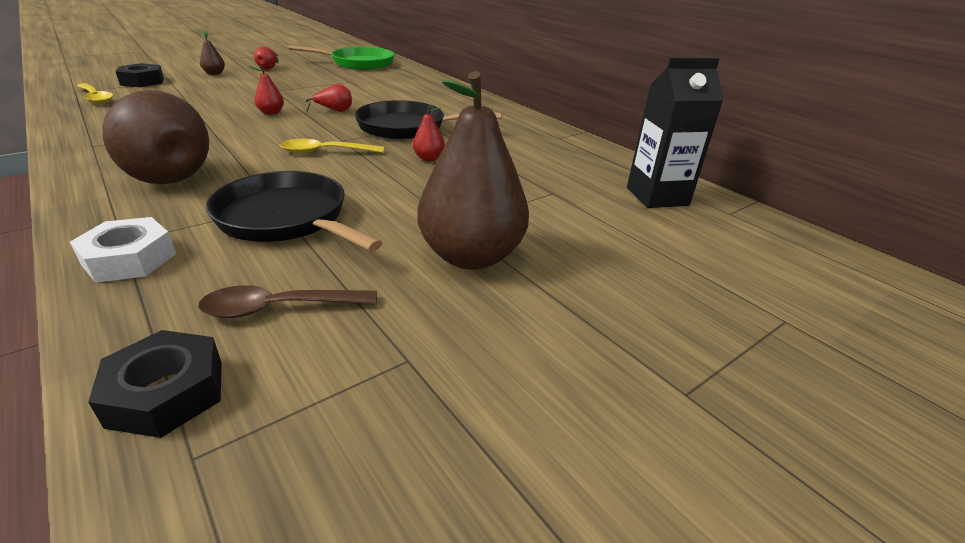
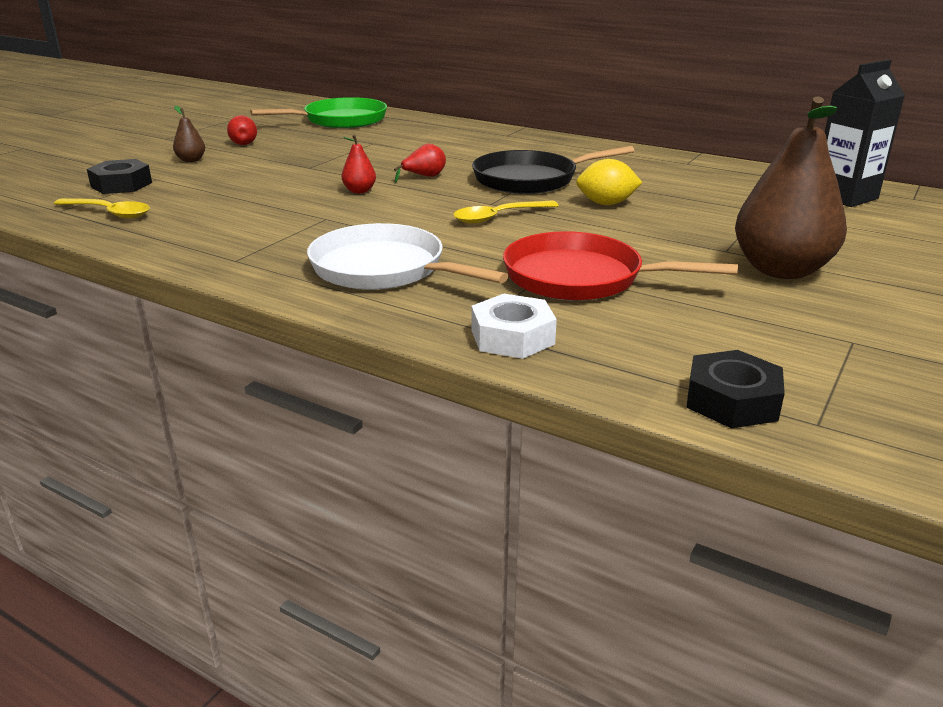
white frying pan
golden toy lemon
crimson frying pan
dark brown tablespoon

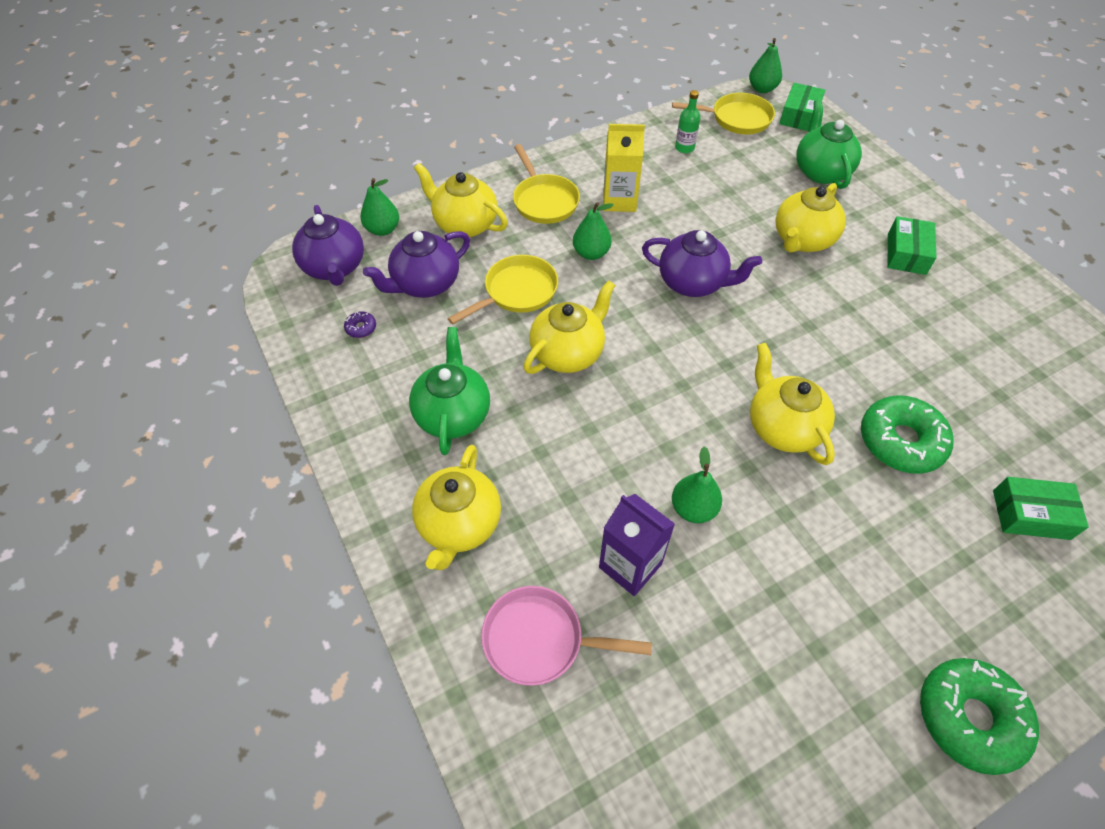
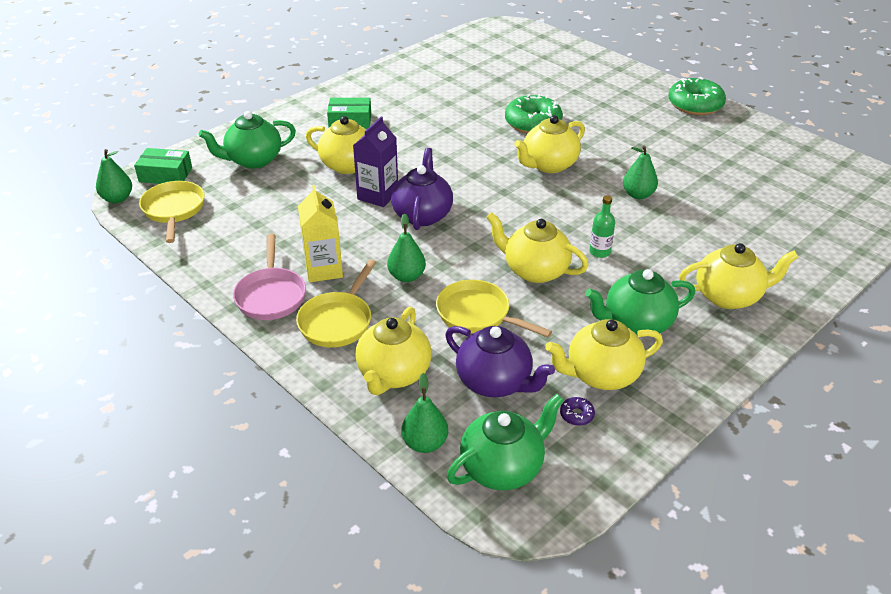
emerald flask
golden frying pan (no. 2 from left)
emerald china teapot (no. 2 from left)
emerald parcel (no. 3 from left in the first image)
royal purple milk carton
rosy frying pan
golden china teapot (no. 5 from left)

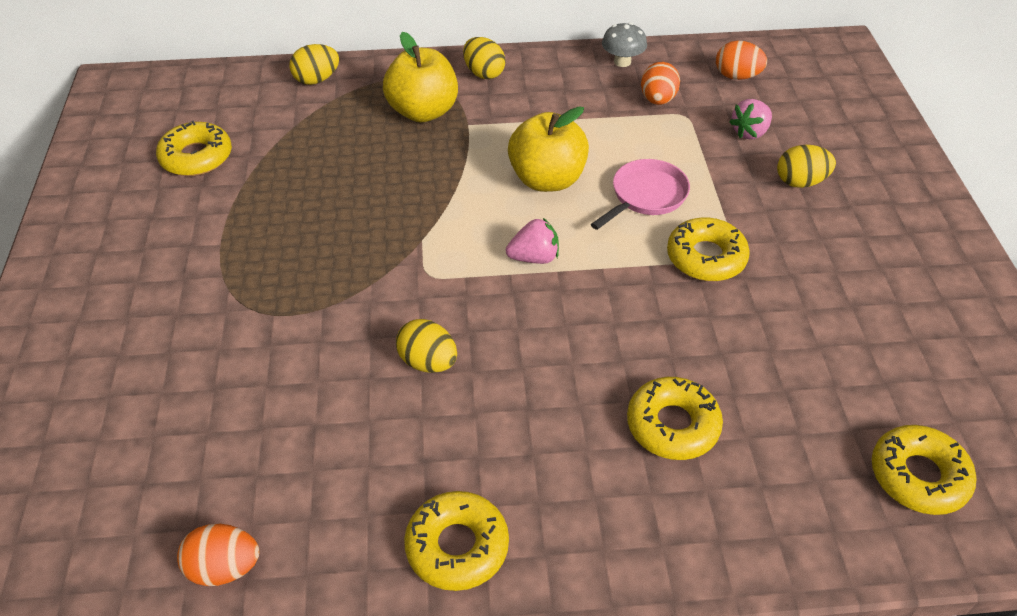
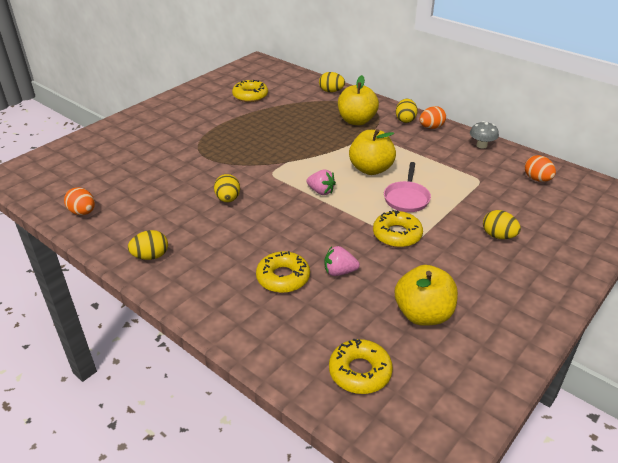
bright orange egg (no. 2 from left)
rosy berry (no. 2 from left)
rosy frying pan
golden egg (no. 1 from left)
golden apple (no. 3 from left)

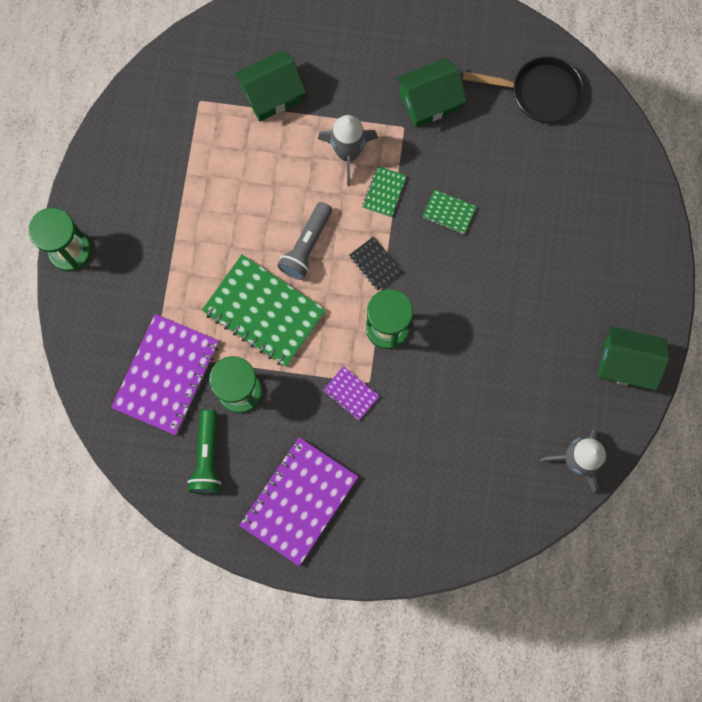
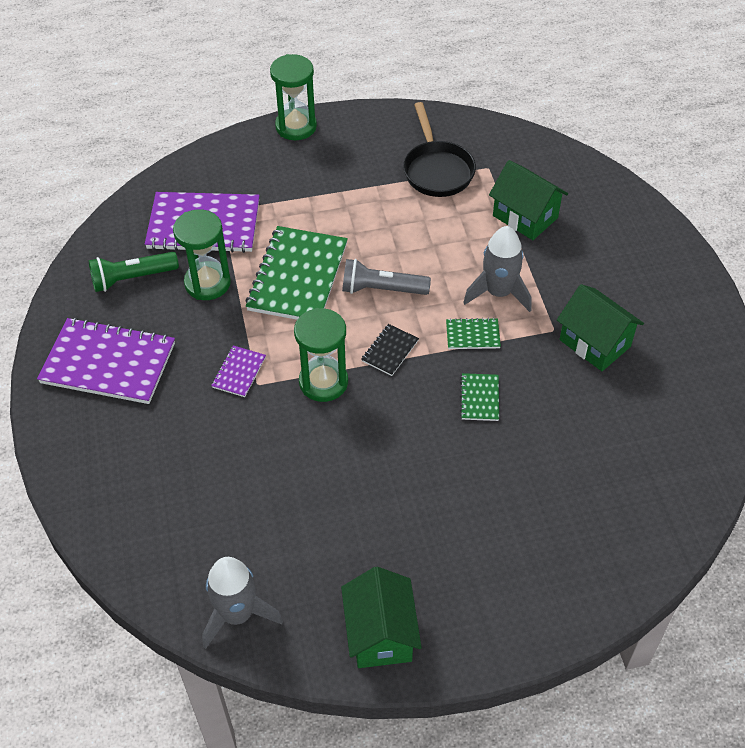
ebony frying pan

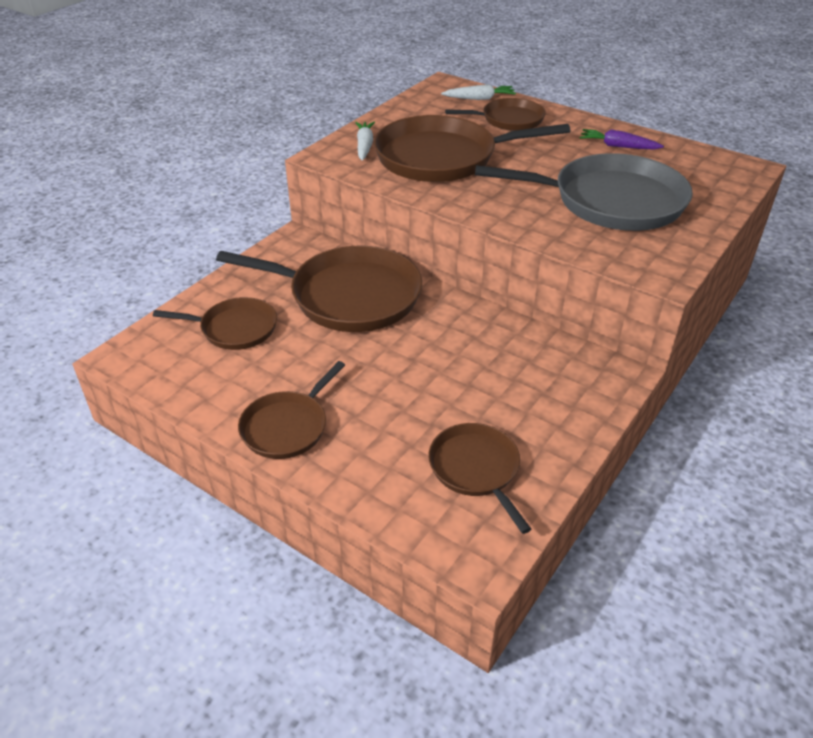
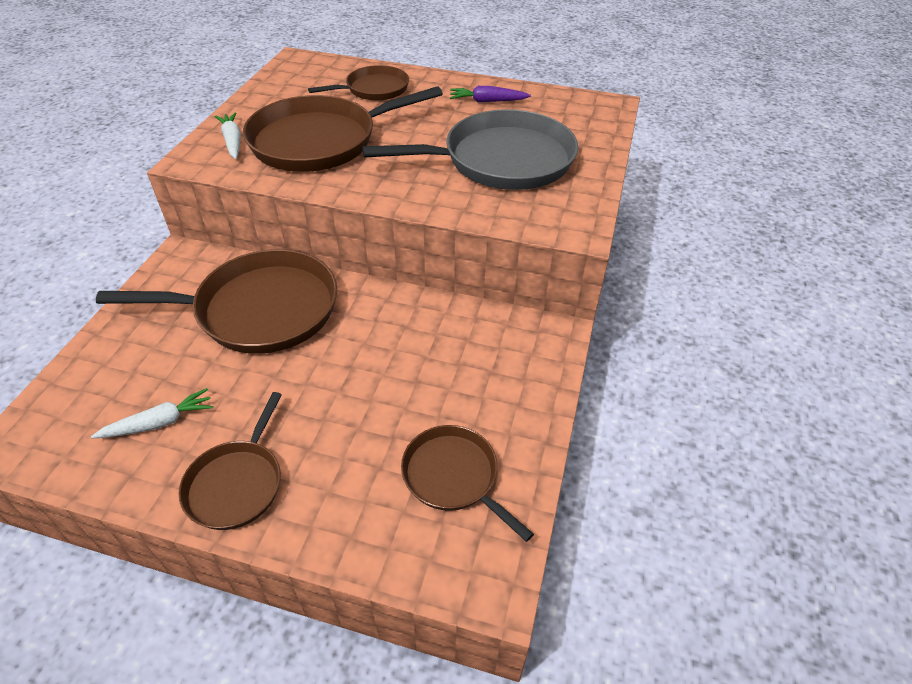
white carrot (no. 1 from left)
dark brown frying pan (no. 1 from left in the first image)

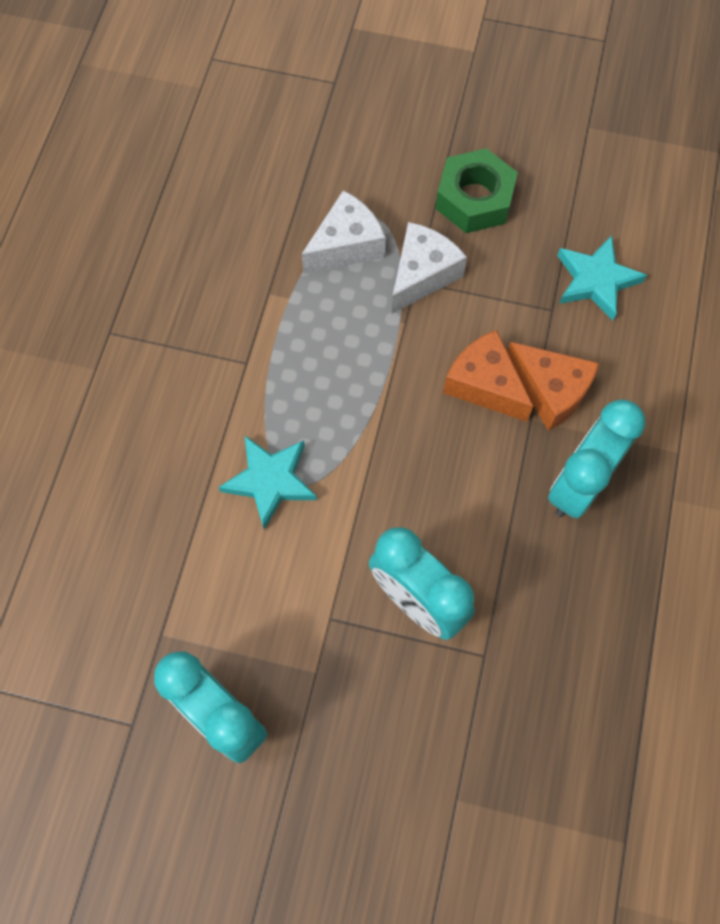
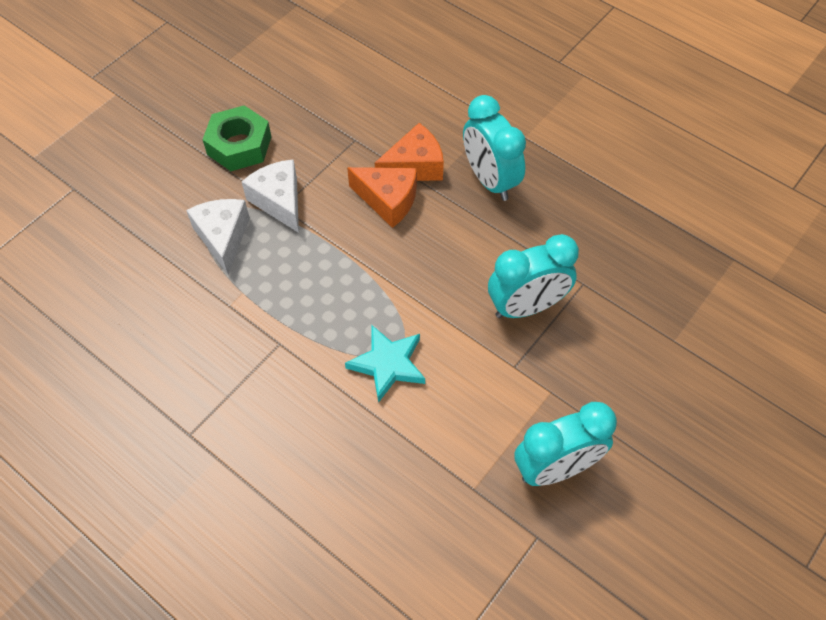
aqua five-pointed star (no. 2 from left in the first image)
bright orange cheese wedge (no. 1 from left)

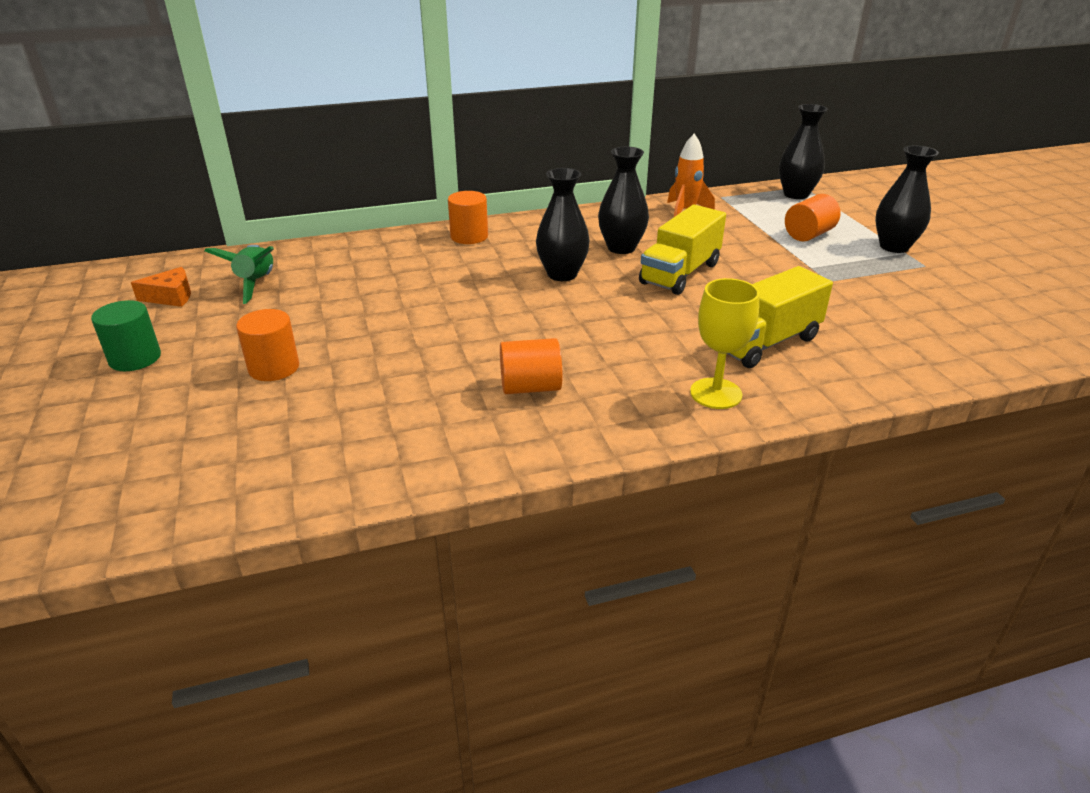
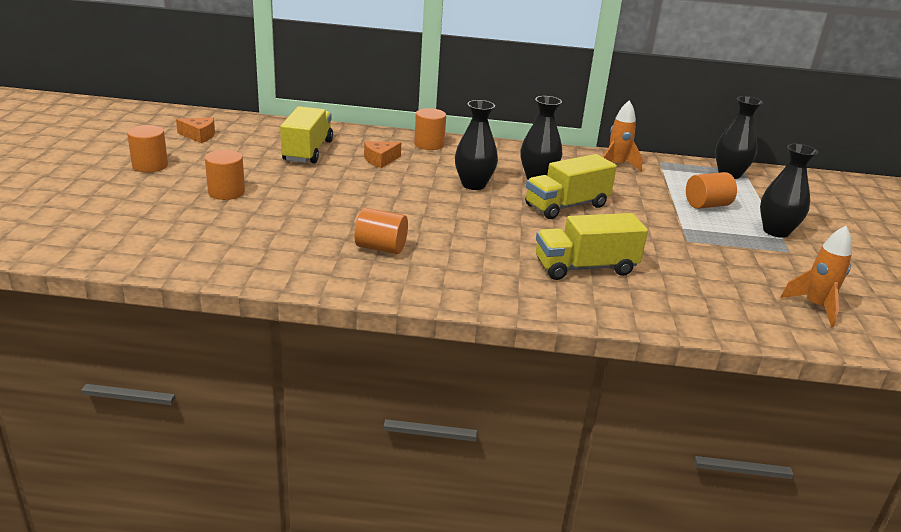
emerald rocket
golden goblet
bright orange cylinder (no. 1 from left)
golden truck (no. 1 from left)
bright orange cheese wedge (no. 2 from left)
bright orange rocket (no. 2 from left)

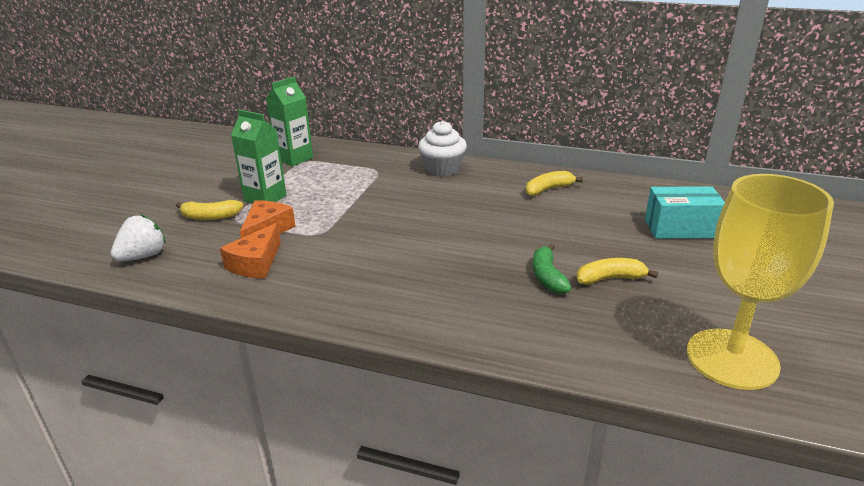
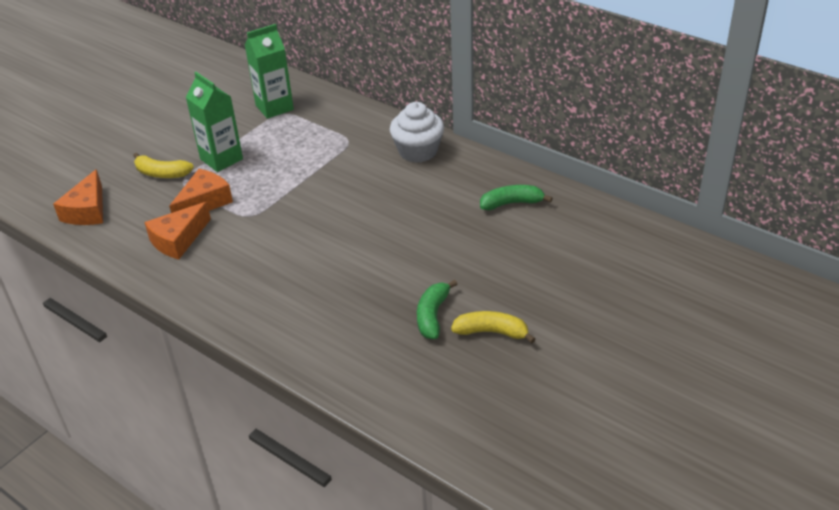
emerald toy banana (no. 2 from left)
golden goblet
aqua parcel
bright orange cheese wedge (no. 1 from left)

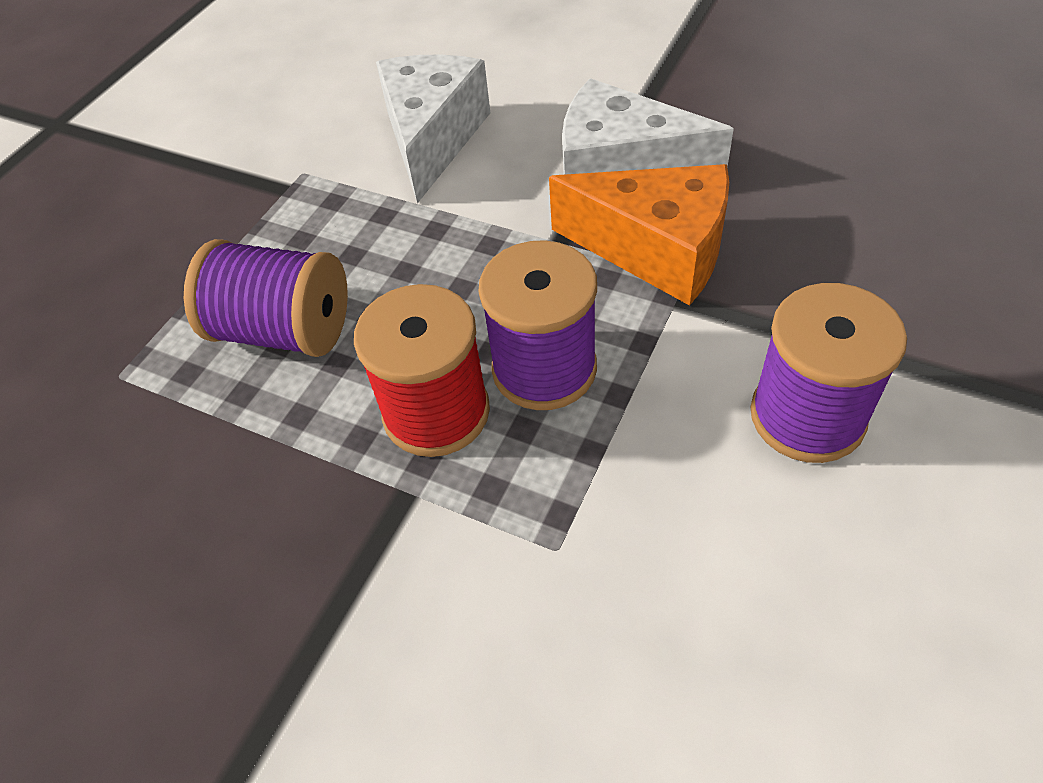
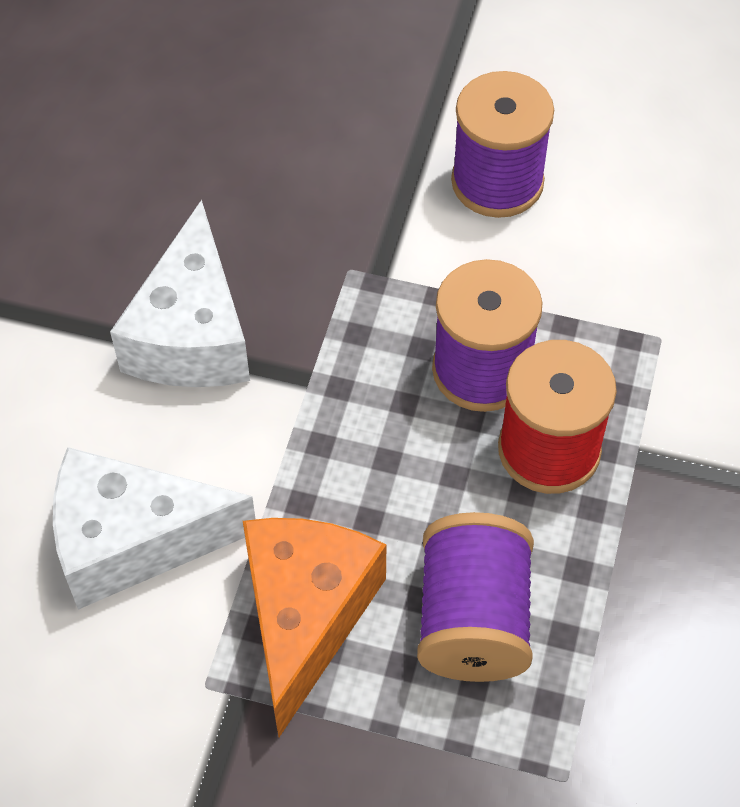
bright orange cheese wedge

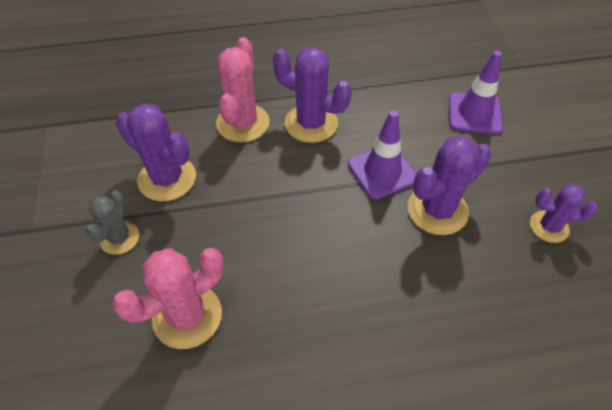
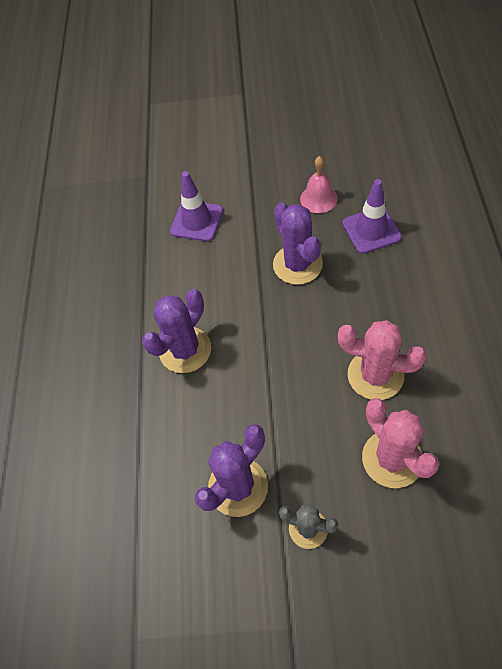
rosy saguaro cactus (no. 1 from left)
royal purple safety cone (no. 2 from left)
rosy hand bell

